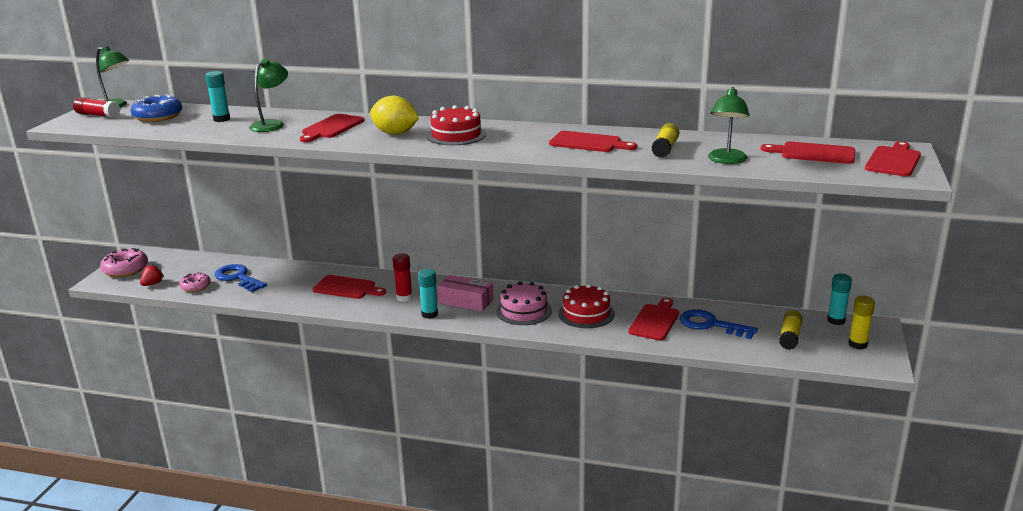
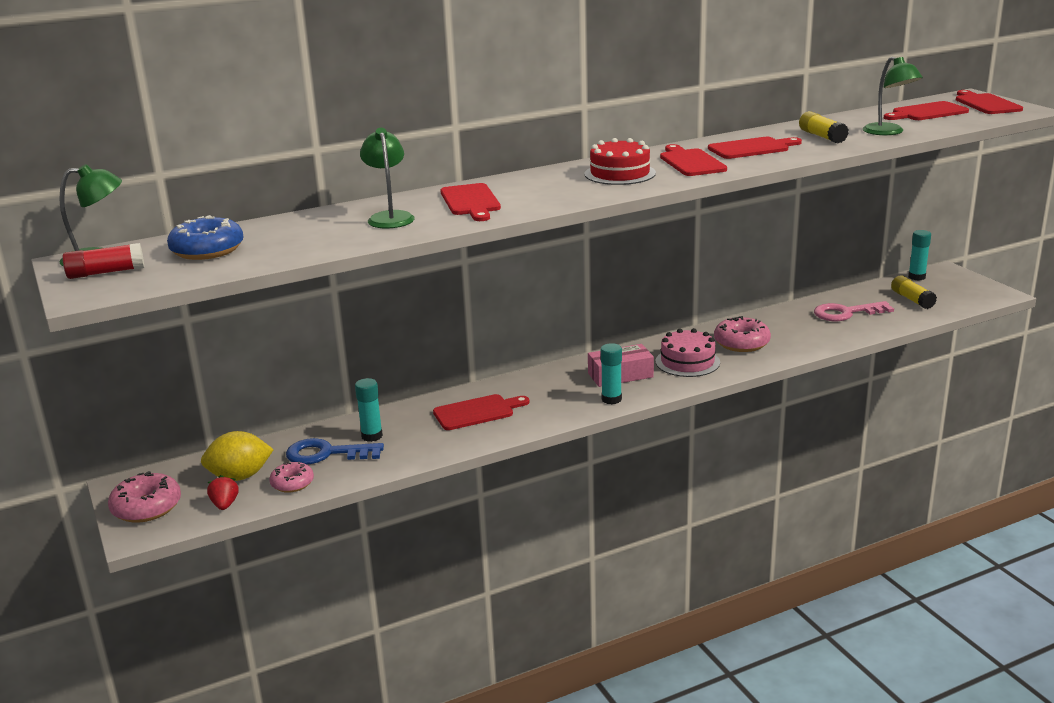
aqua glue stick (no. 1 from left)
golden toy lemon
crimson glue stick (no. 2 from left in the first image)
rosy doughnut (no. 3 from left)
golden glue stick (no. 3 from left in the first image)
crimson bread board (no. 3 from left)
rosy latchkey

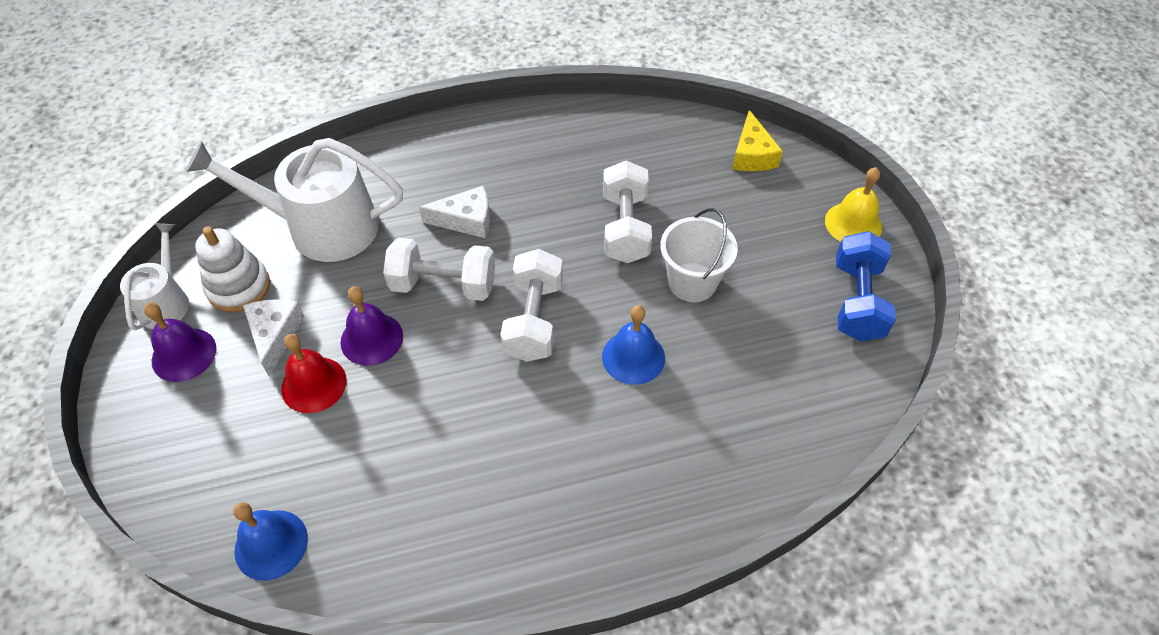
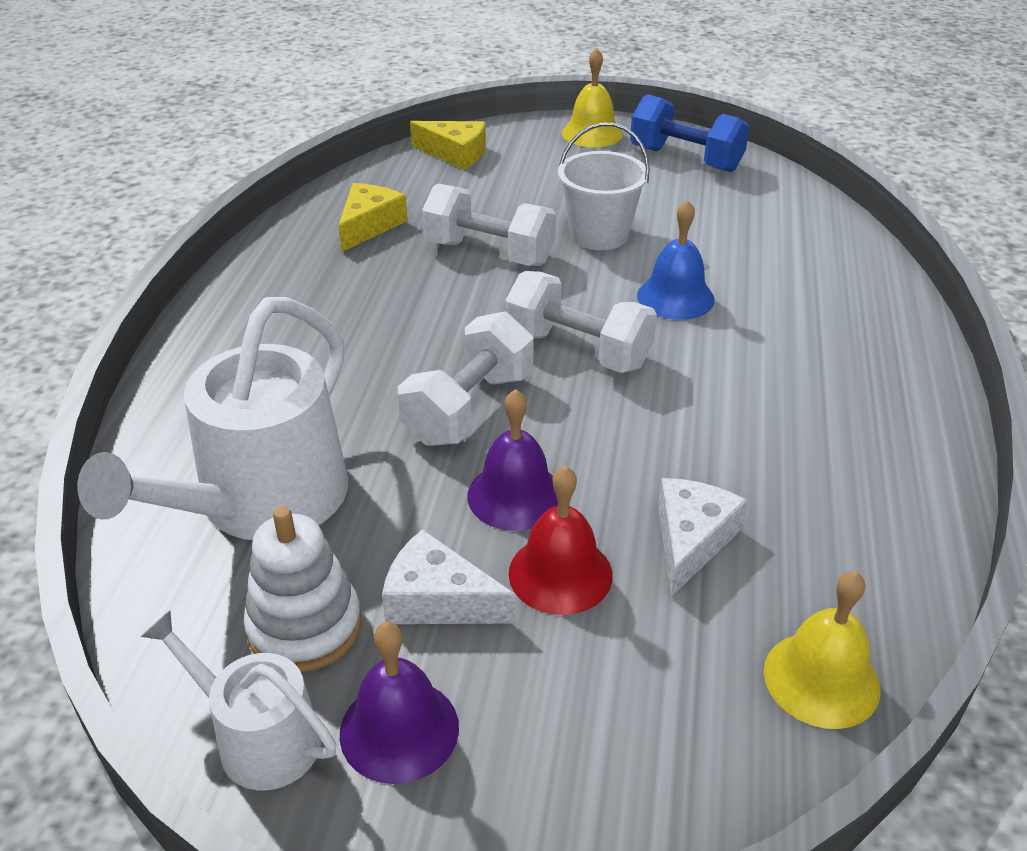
white cheese wedge (no. 2 from left)
golden hand bell (no. 2 from left)
golden cheese wedge (no. 1 from left)

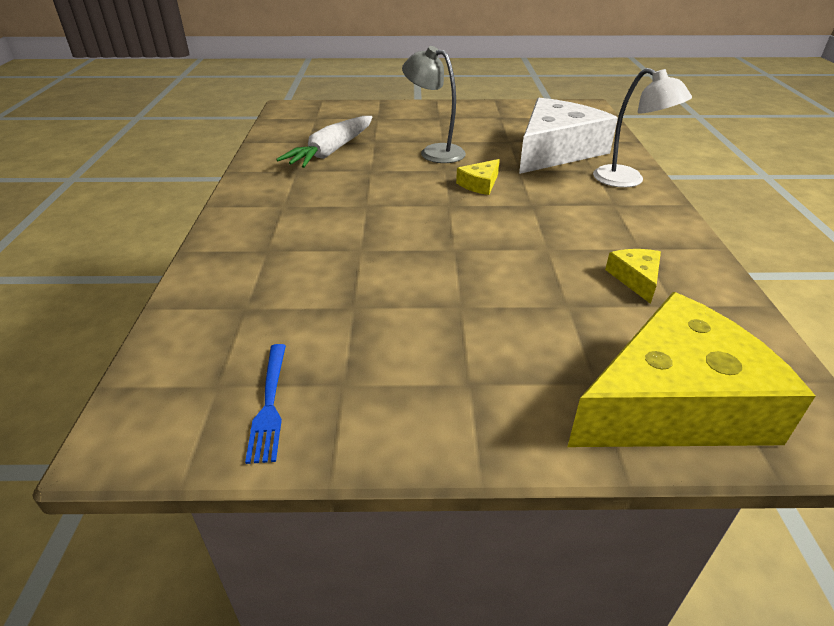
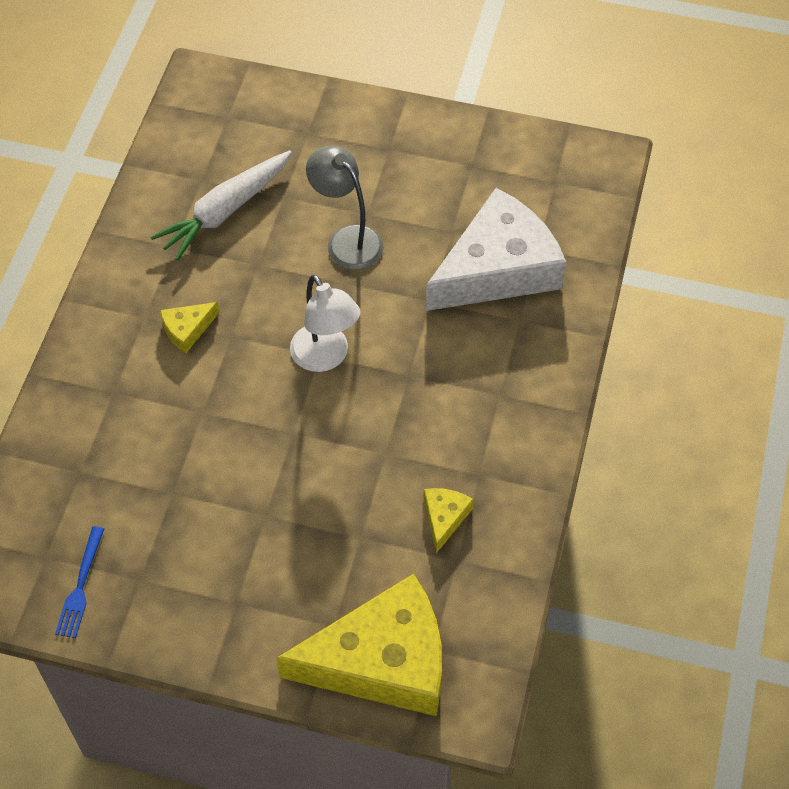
white desk lamp
golden cheese wedge (no. 1 from left)

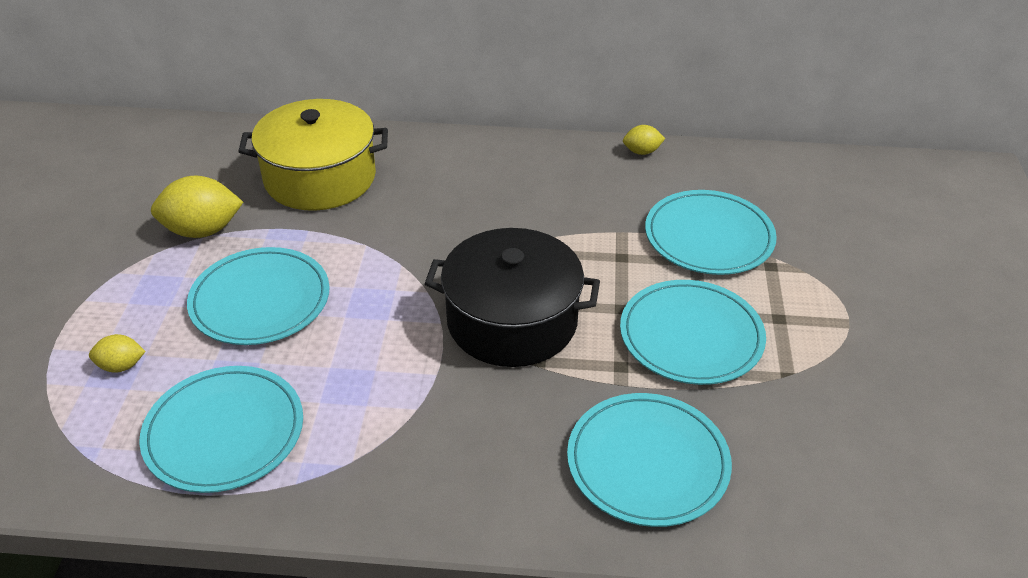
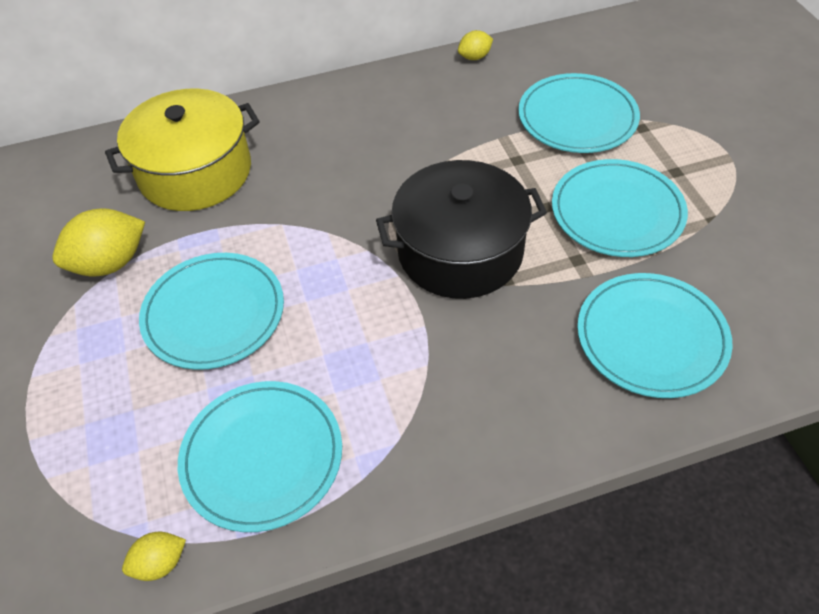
golden toy lemon (no. 2 from left)

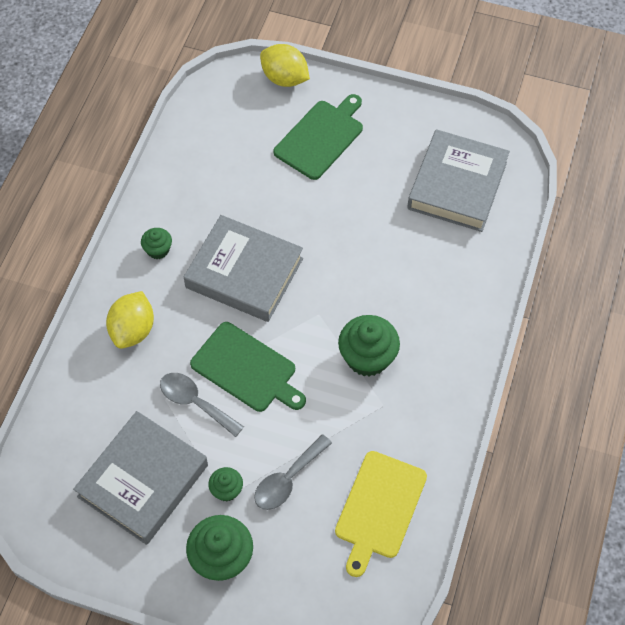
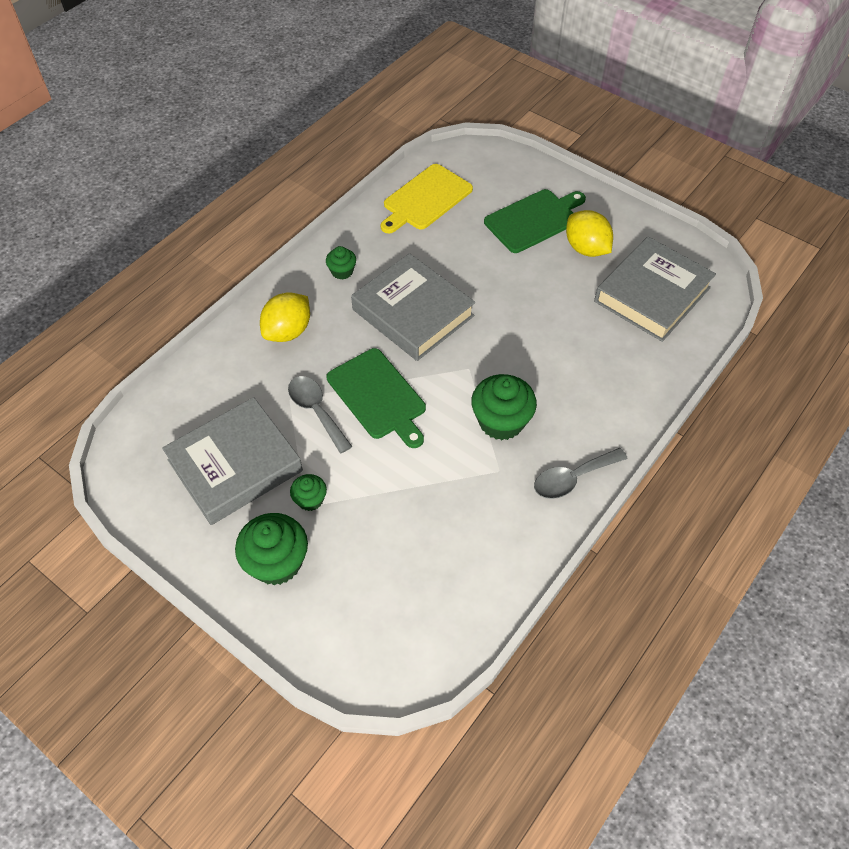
golden toy lemon (no. 2 from left)
grey tablespoon (no. 2 from left)
golden bread board

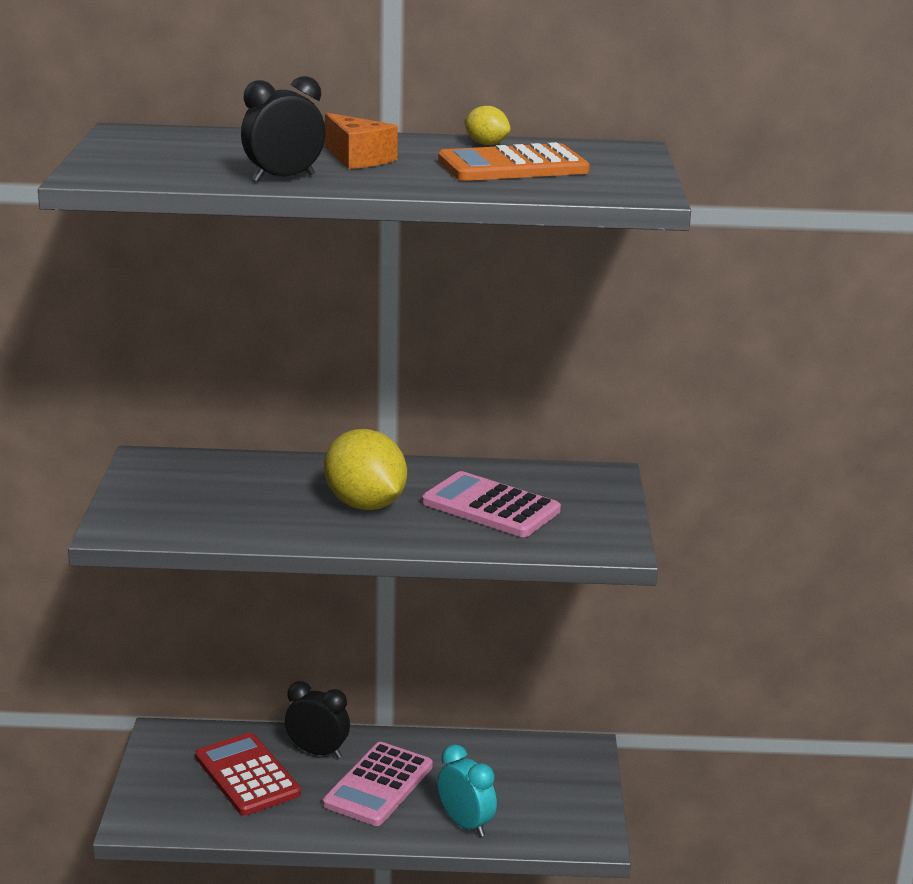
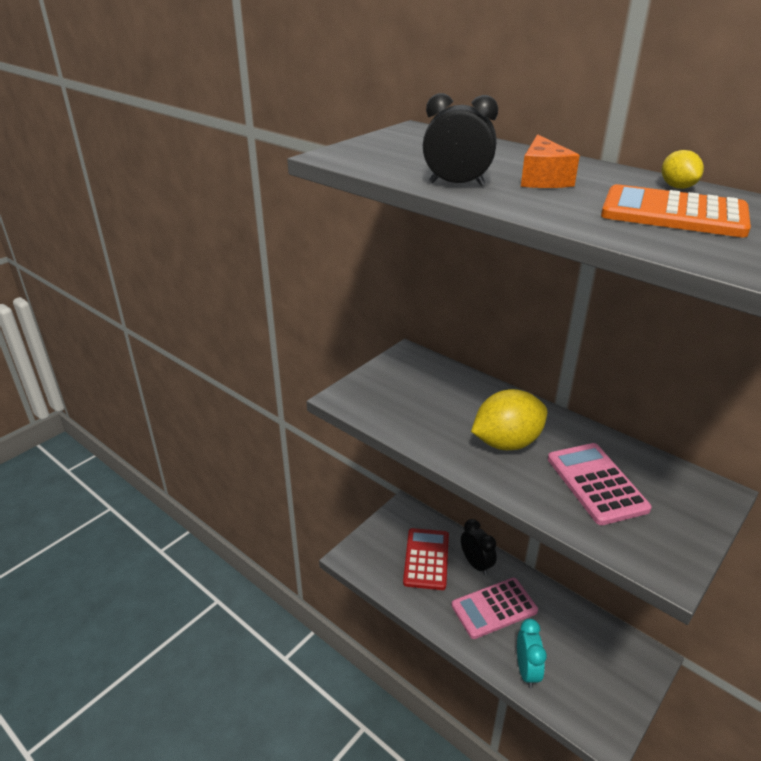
golden toy lemon (no. 1 from left)

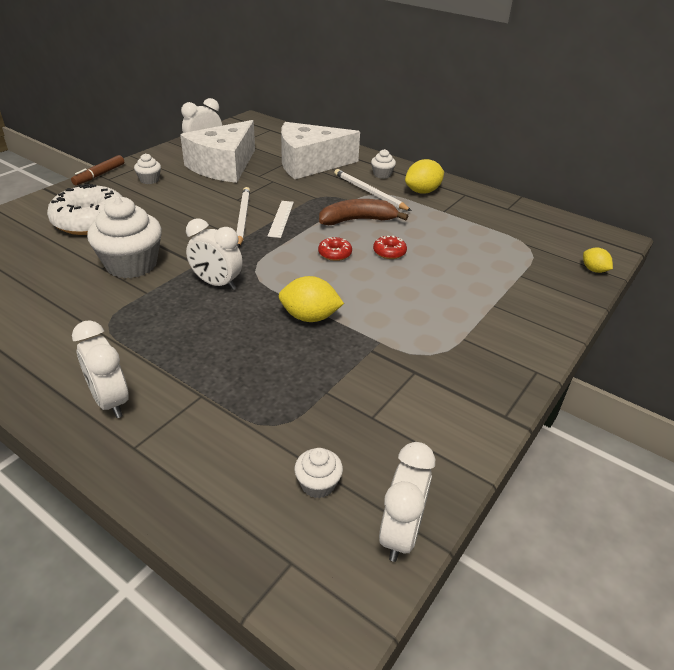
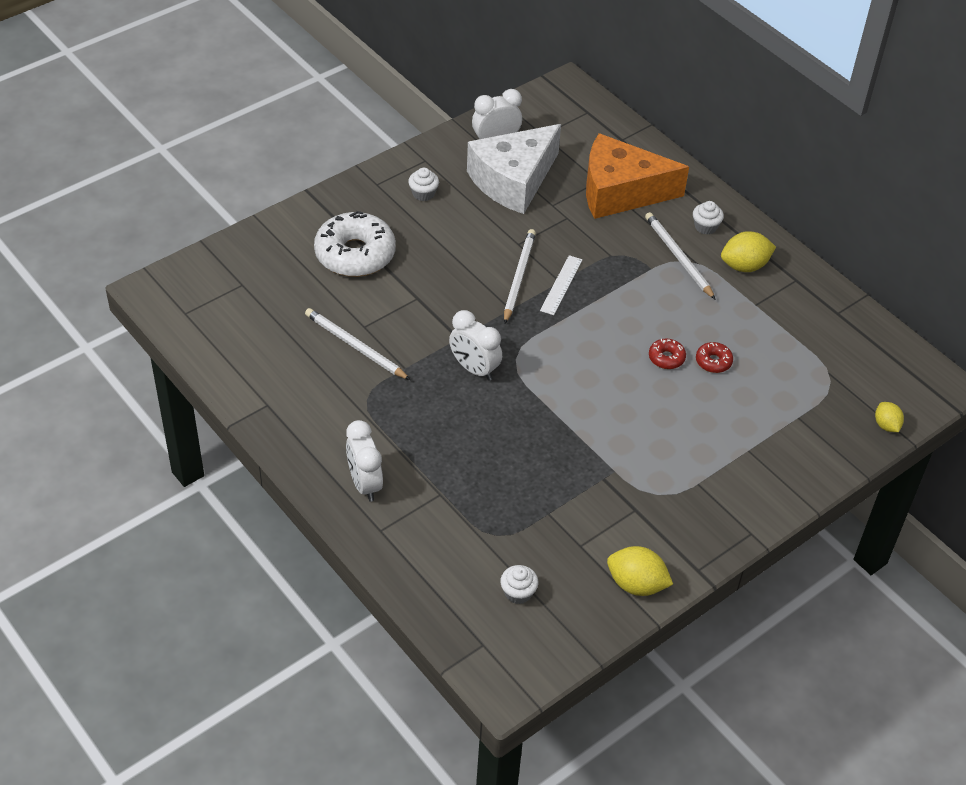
bright orange cheese wedge
dark brown felt pen
white cupcake (no. 1 from left in the first image)
dark brown toy banana
crimson doughnut (no. 2 from left)
golden toy lemon (no. 1 from left)
white alarm clock (no. 4 from left in the first image)
white wooden pencil (no. 1 from left)

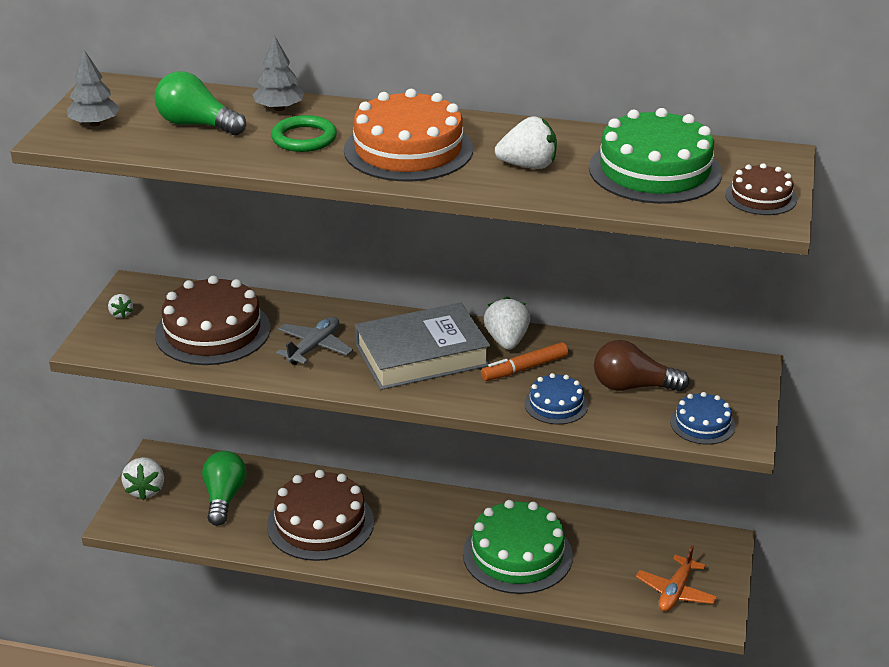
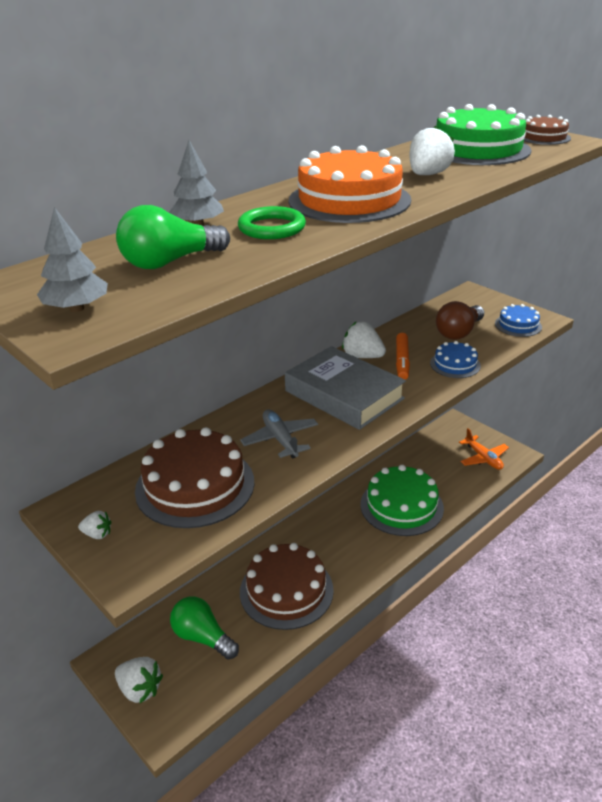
grey book

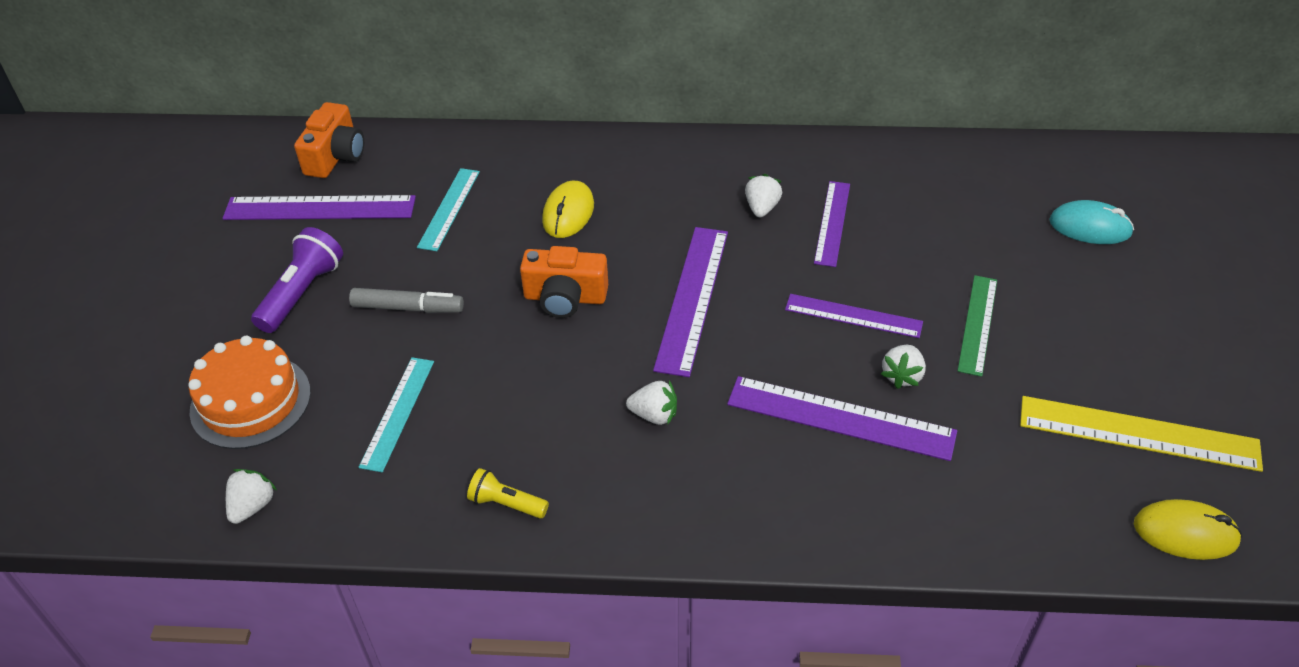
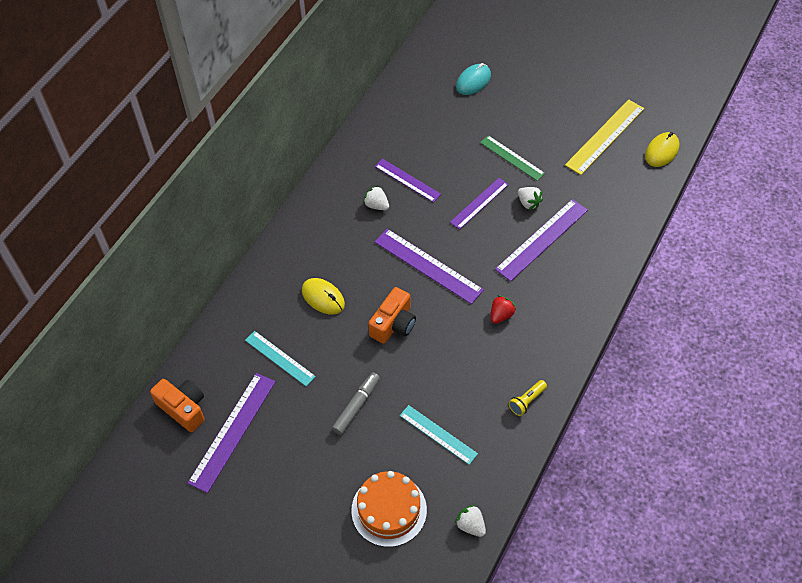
royal purple pocket torch
crimson berry

